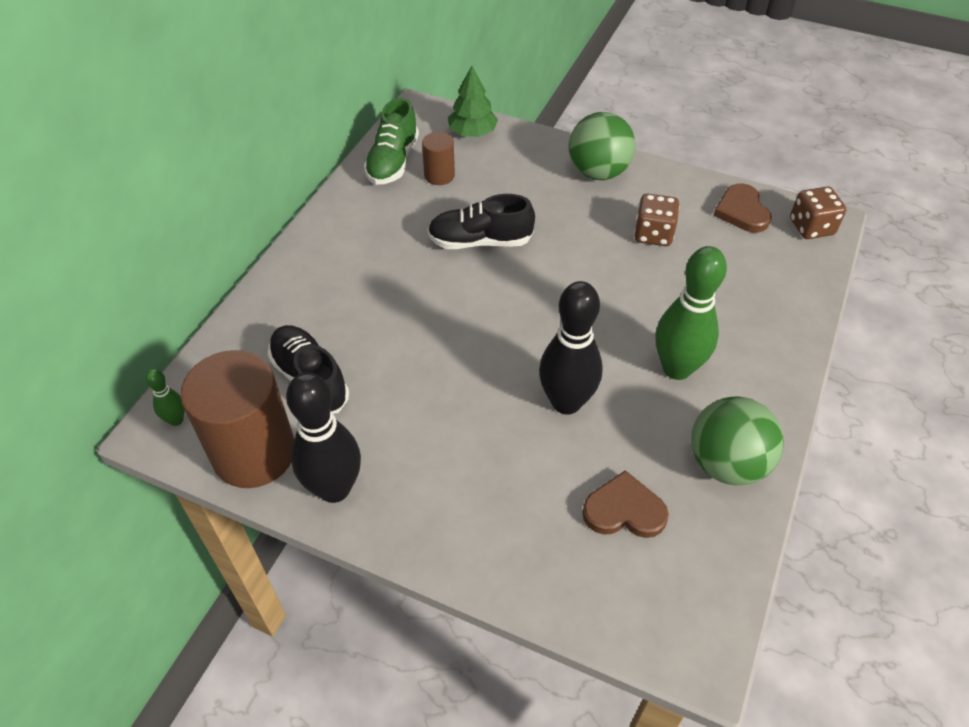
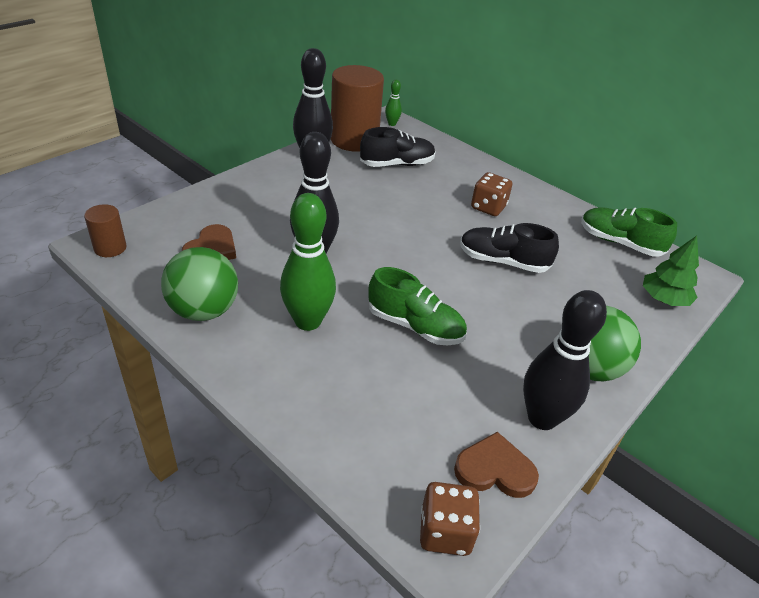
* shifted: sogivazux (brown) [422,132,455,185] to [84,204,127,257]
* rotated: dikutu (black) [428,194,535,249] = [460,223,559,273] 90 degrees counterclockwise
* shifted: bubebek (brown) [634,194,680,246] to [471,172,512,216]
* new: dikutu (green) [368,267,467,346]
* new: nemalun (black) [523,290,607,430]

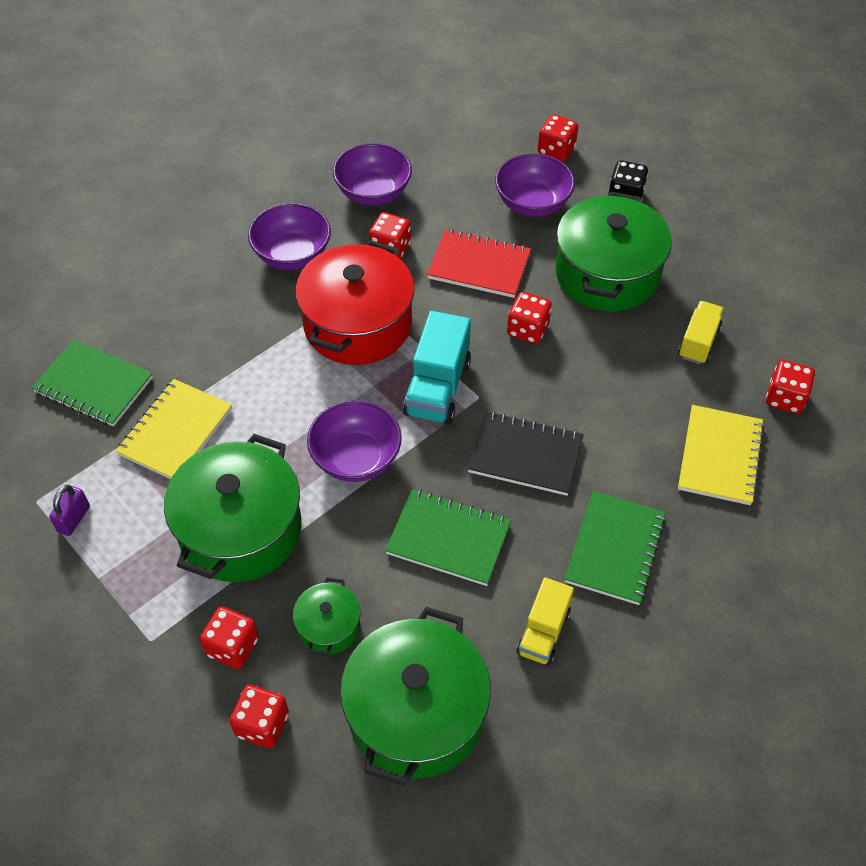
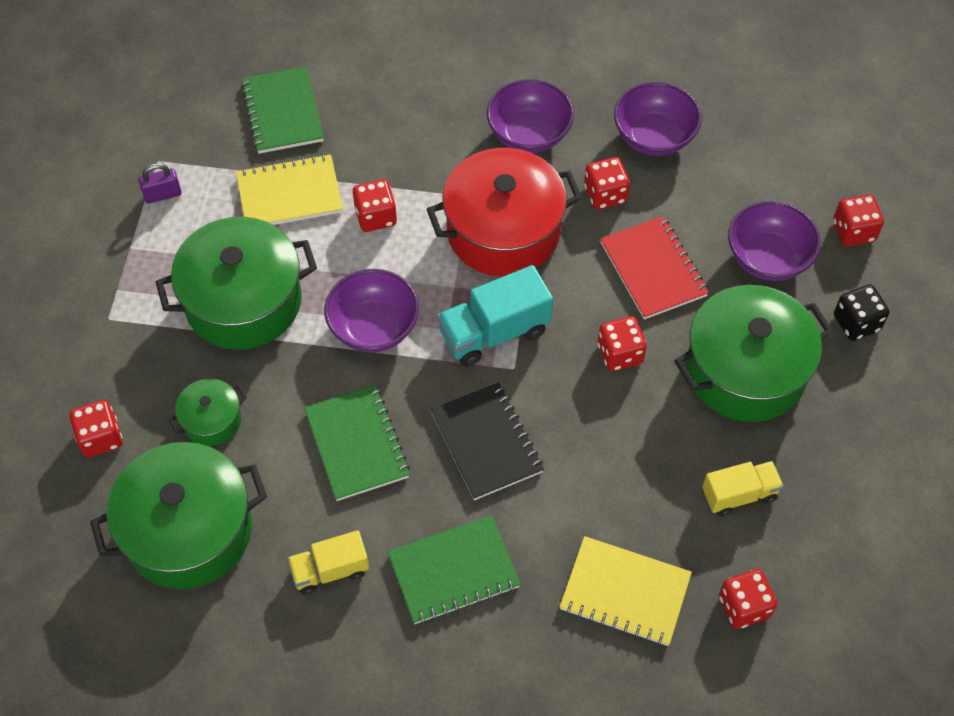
* shifted: bubebek (red) [200,606,259,669] to [353,179,397,232]
* rotated: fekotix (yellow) [678,405,765,505] = [560,536,692,646] 45 degrees clockwise

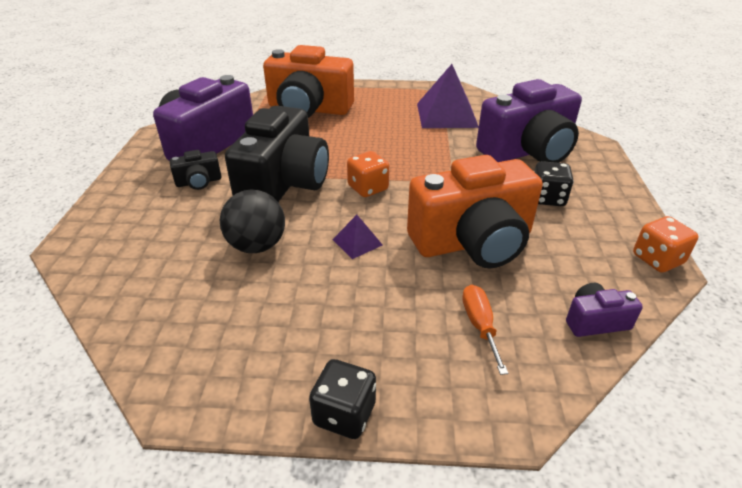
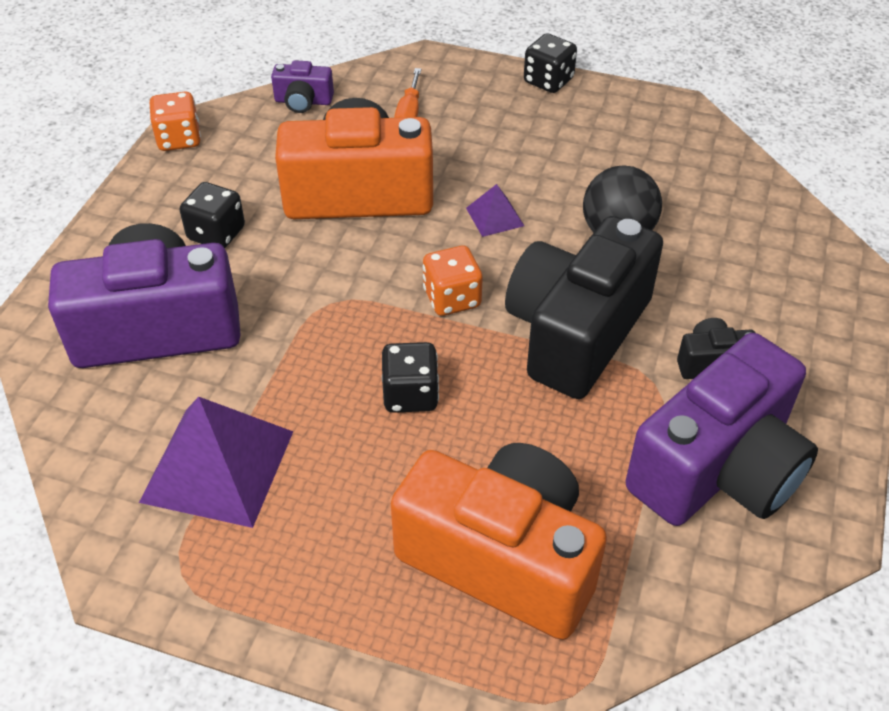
* new: bubebek (black) [382,342,439,413]

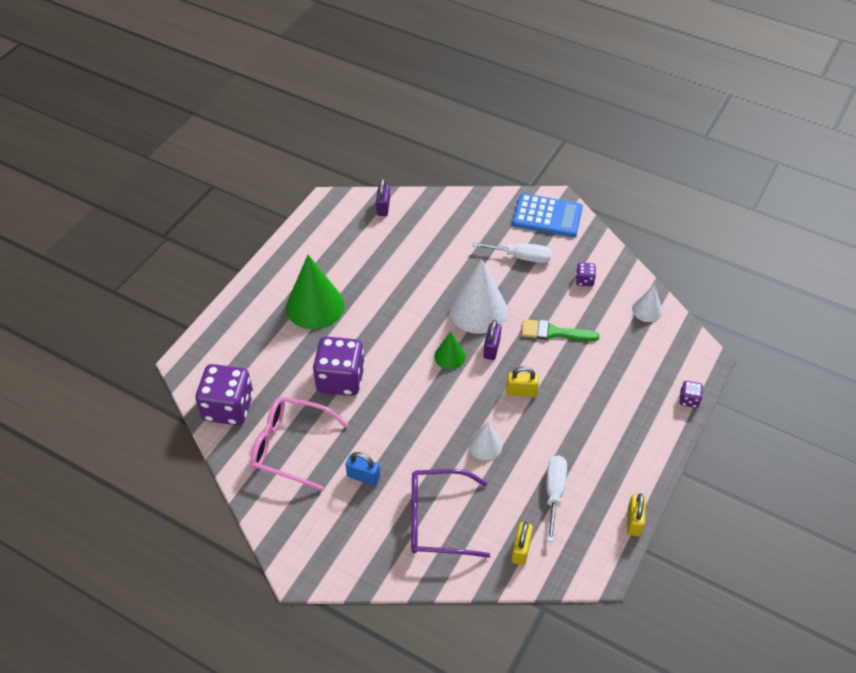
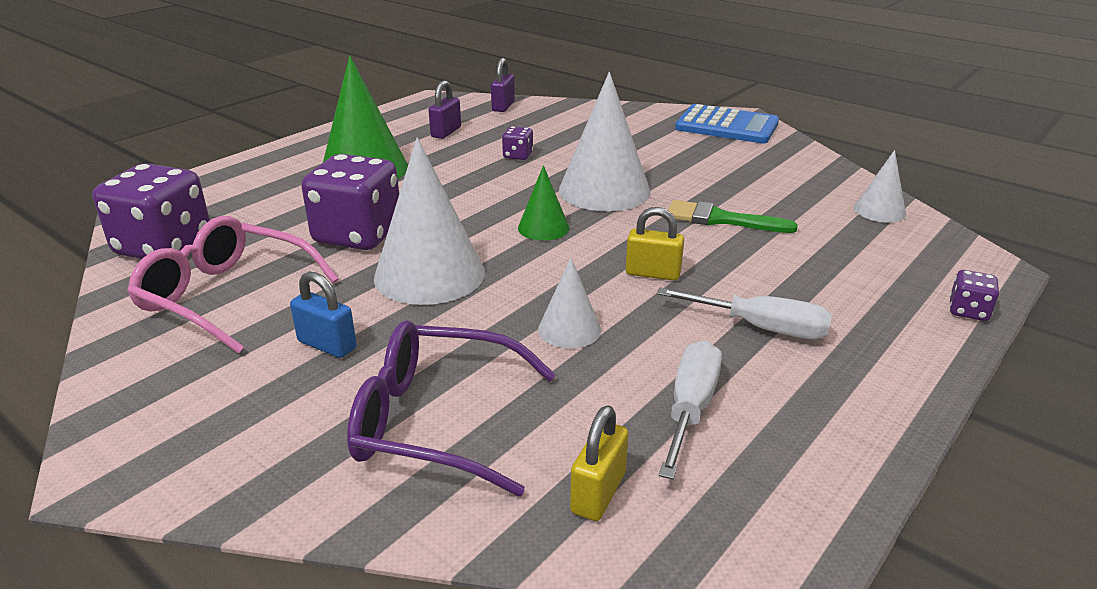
* shifted: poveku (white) [473,242,552,263] to [657,288,832,339]
* shifted: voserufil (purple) [483,320,501,360] to [429,80,461,139]
* shifted: bubebek (purple) [576,263,596,286] to [502,126,533,160]
* gone: voserufil (yellow) [627,493,646,536]
* new: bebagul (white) [374,137,485,305]

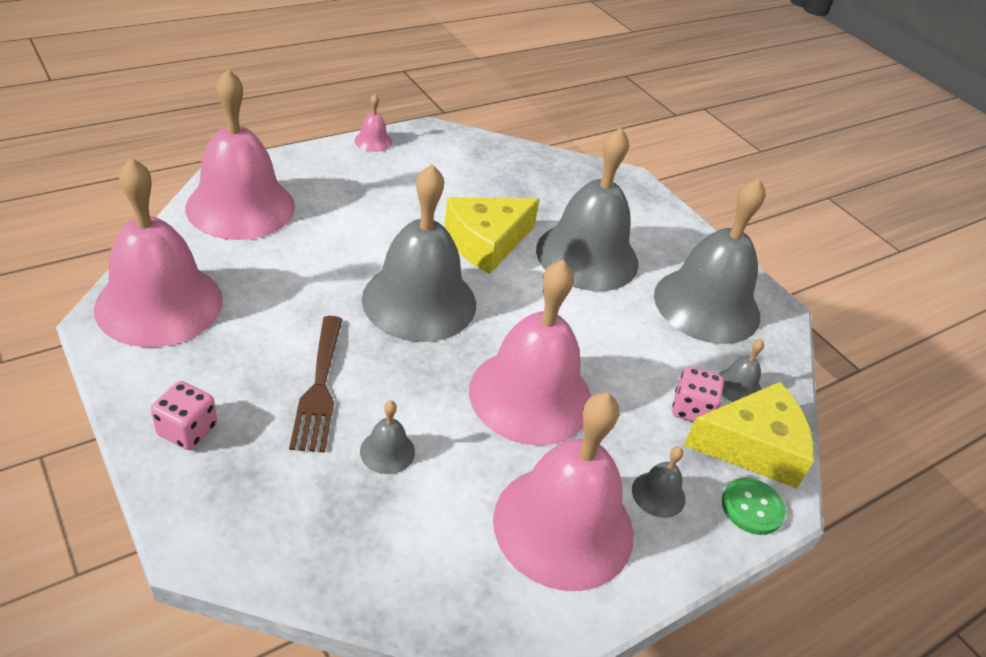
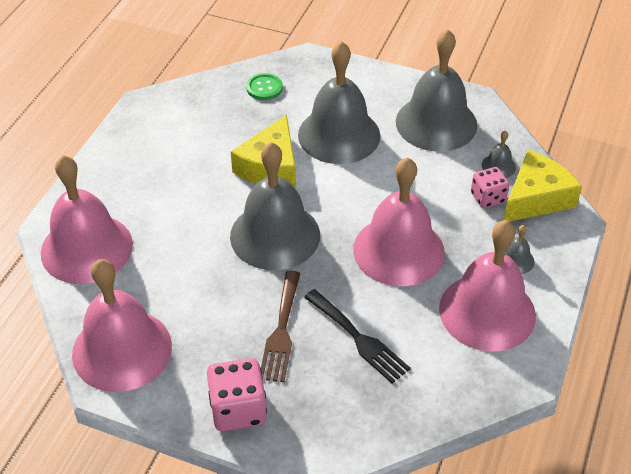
* scaled: bubebek (pink) [151,381,217,450] = [207,358,267,431] x1.53
* rotated: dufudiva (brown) [289,316,342,453] = [261,271,301,382] 45 degrees clockwise
* gone: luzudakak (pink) [354,94,392,152]
* swapped: luzudakak (grey) [360,401,415,474] to dufudiva (black) [304,289,411,384]
* shifted: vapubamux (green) [722,478,786,535] to [246,73,283,100]

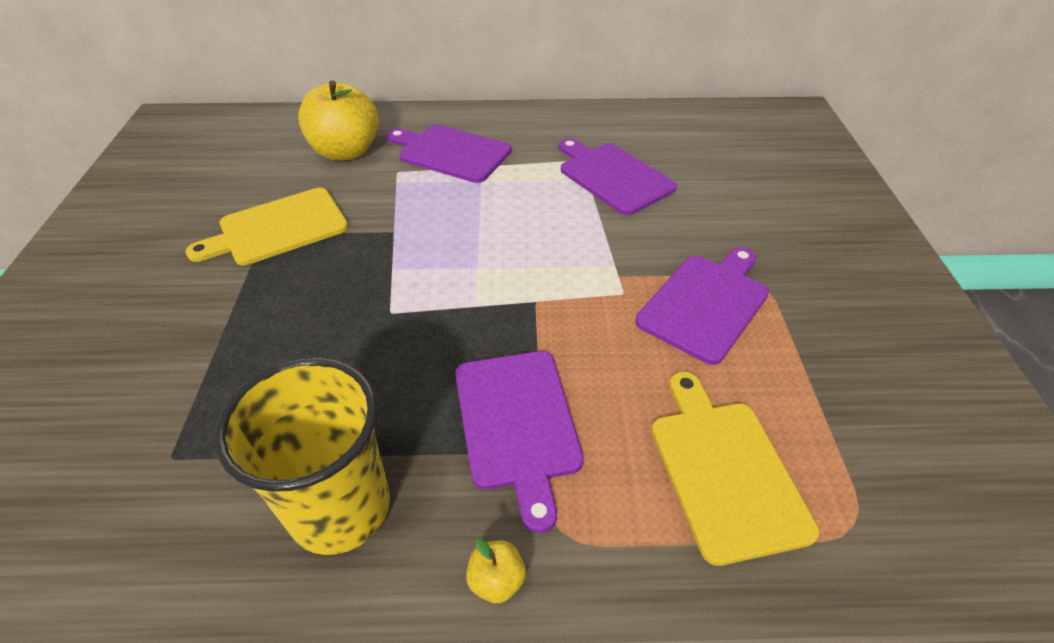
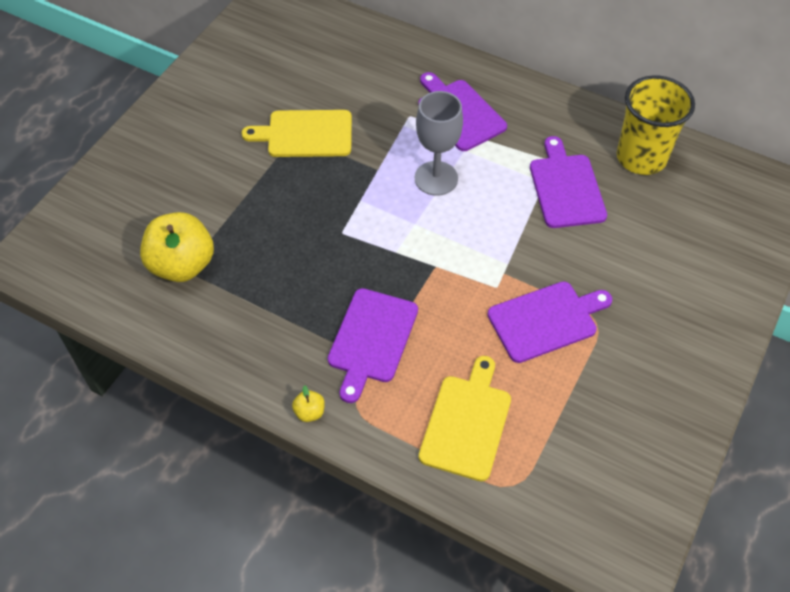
* shifted: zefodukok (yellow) [215,358,390,555] to [617,76,695,175]
* shifted: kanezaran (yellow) [298,80,379,161] to [140,212,214,282]
* new: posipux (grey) [415,91,463,196]

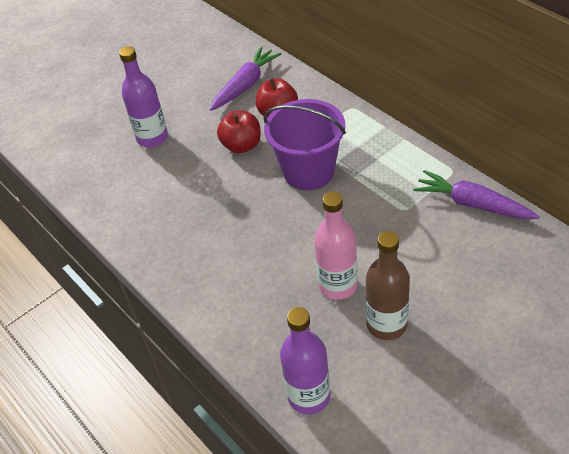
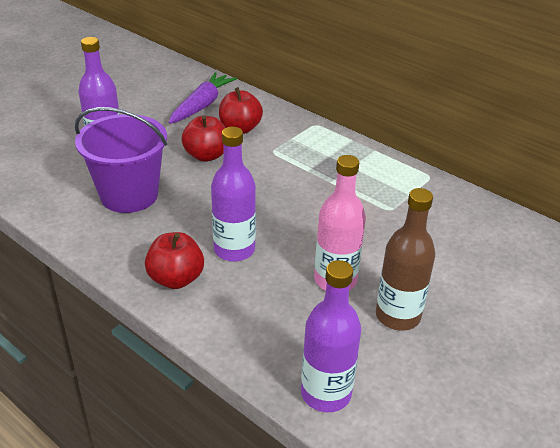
* shifted: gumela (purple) [264,99,346,190] to [75,107,167,213]
* gone: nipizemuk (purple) [413,170,540,219]
* new: kanezaran (red) [145,232,204,289]
* new: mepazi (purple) [211,127,256,262]

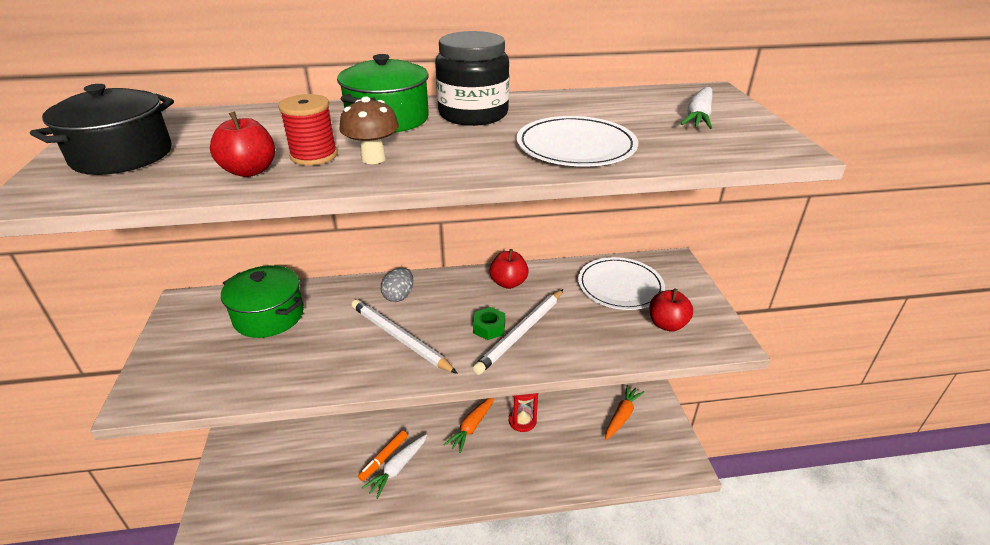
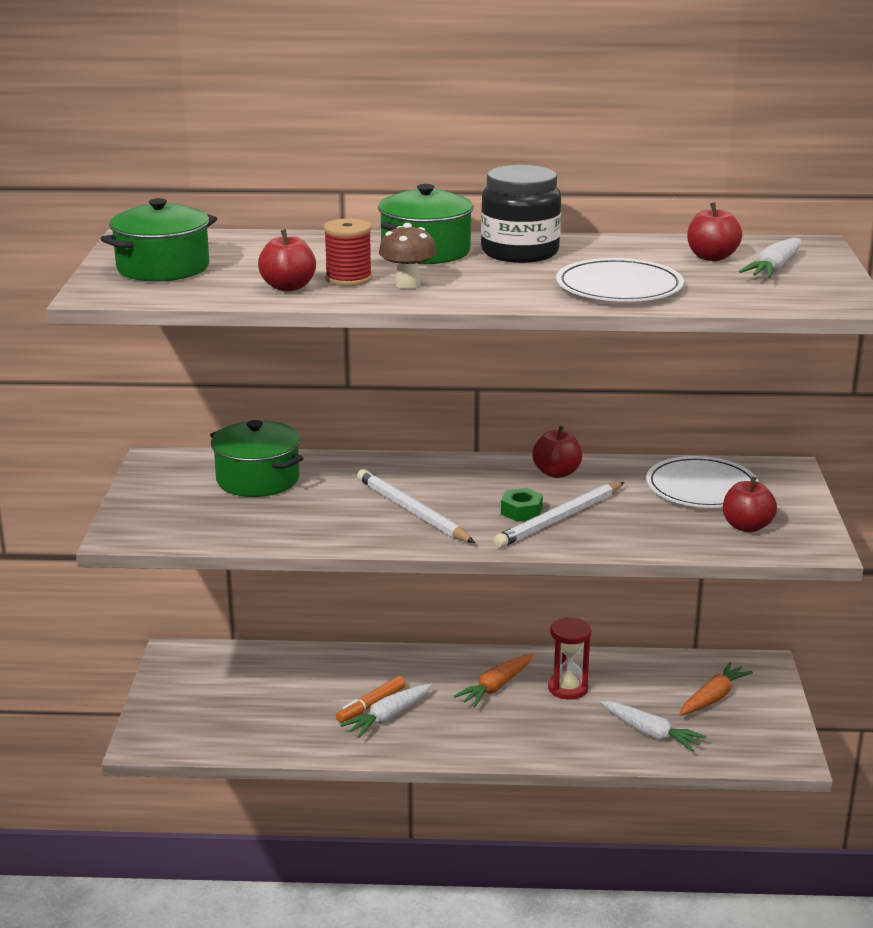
* repainted: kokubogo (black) [30,84,174,175] to kokubogo (green) [101,198,217,282]
* gone: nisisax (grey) [381,268,414,302]
* new: nipizemuk (white) [600,701,707,752]
* new: kanezaran (red) [687,202,742,261]

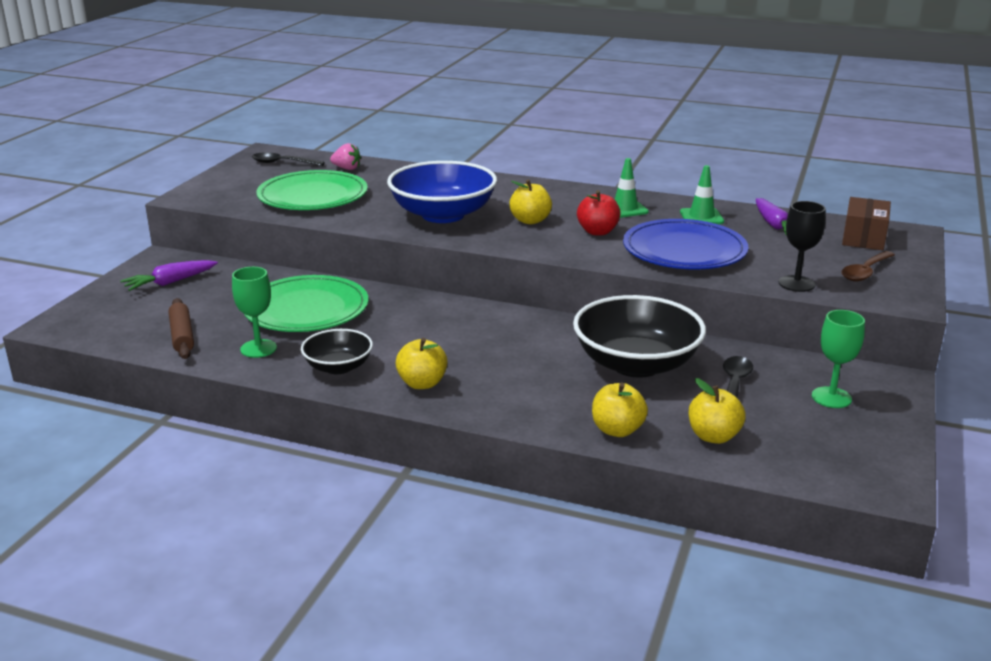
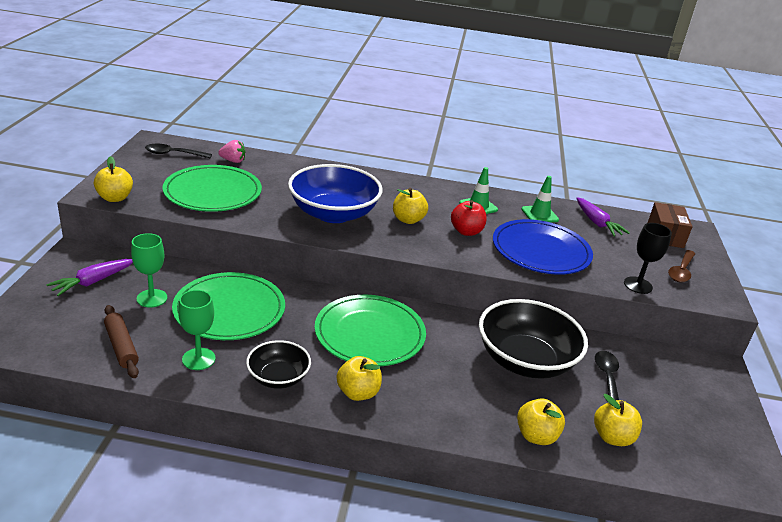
* shifted: posipux (green) [812,310,865,408] to [131,233,167,308]
* new: kanezaran (yellow) [94,156,133,202]
* new: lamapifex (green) [315,295,426,366]

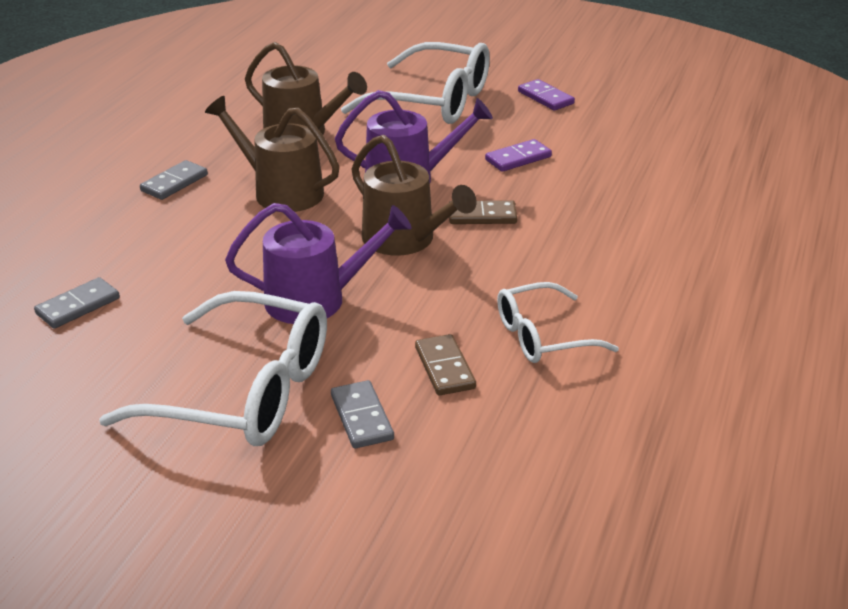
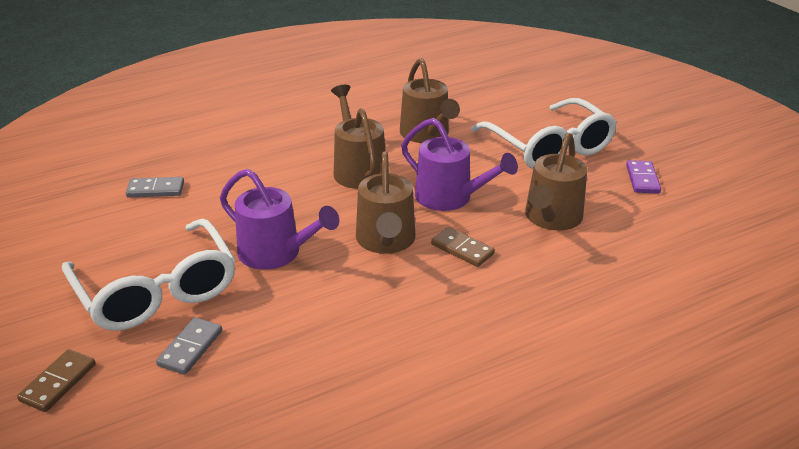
* gone: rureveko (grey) [140,160,208,200]
* shifted: rureveko (brown) [415,334,476,395] to [17,349,96,412]
* swapped: rureveko (purple) [485,139,552,172] to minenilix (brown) [525,133,587,231]
* gone: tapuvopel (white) [497,282,619,363]

